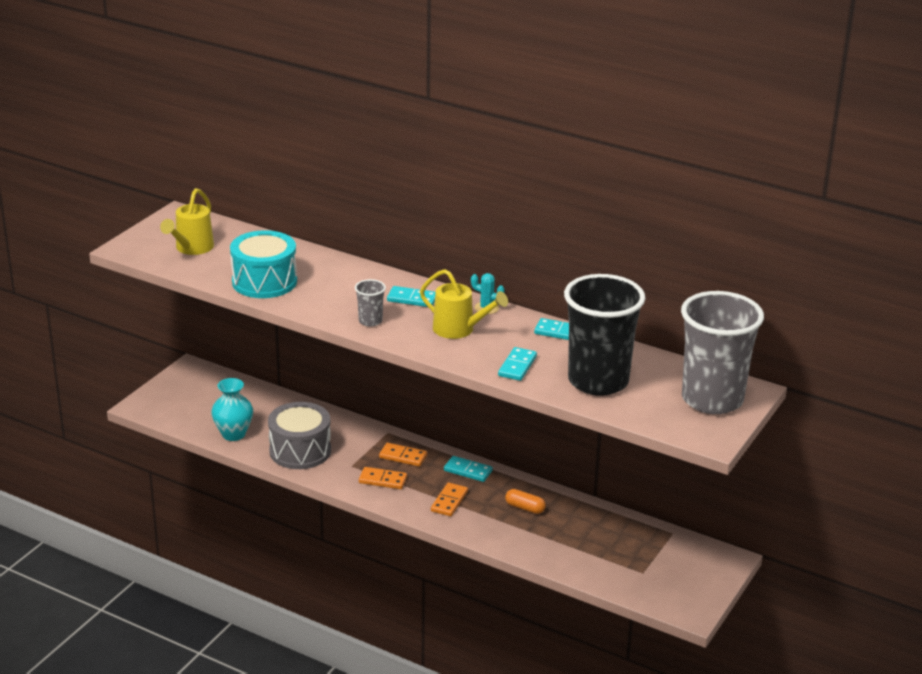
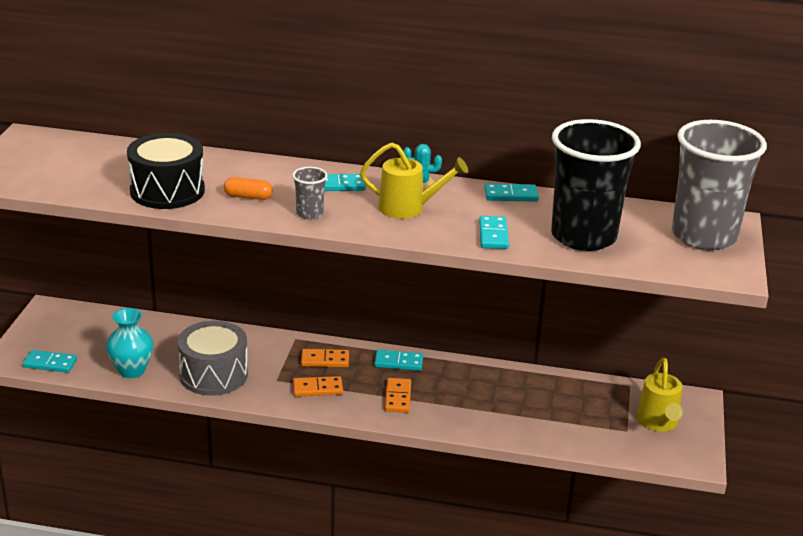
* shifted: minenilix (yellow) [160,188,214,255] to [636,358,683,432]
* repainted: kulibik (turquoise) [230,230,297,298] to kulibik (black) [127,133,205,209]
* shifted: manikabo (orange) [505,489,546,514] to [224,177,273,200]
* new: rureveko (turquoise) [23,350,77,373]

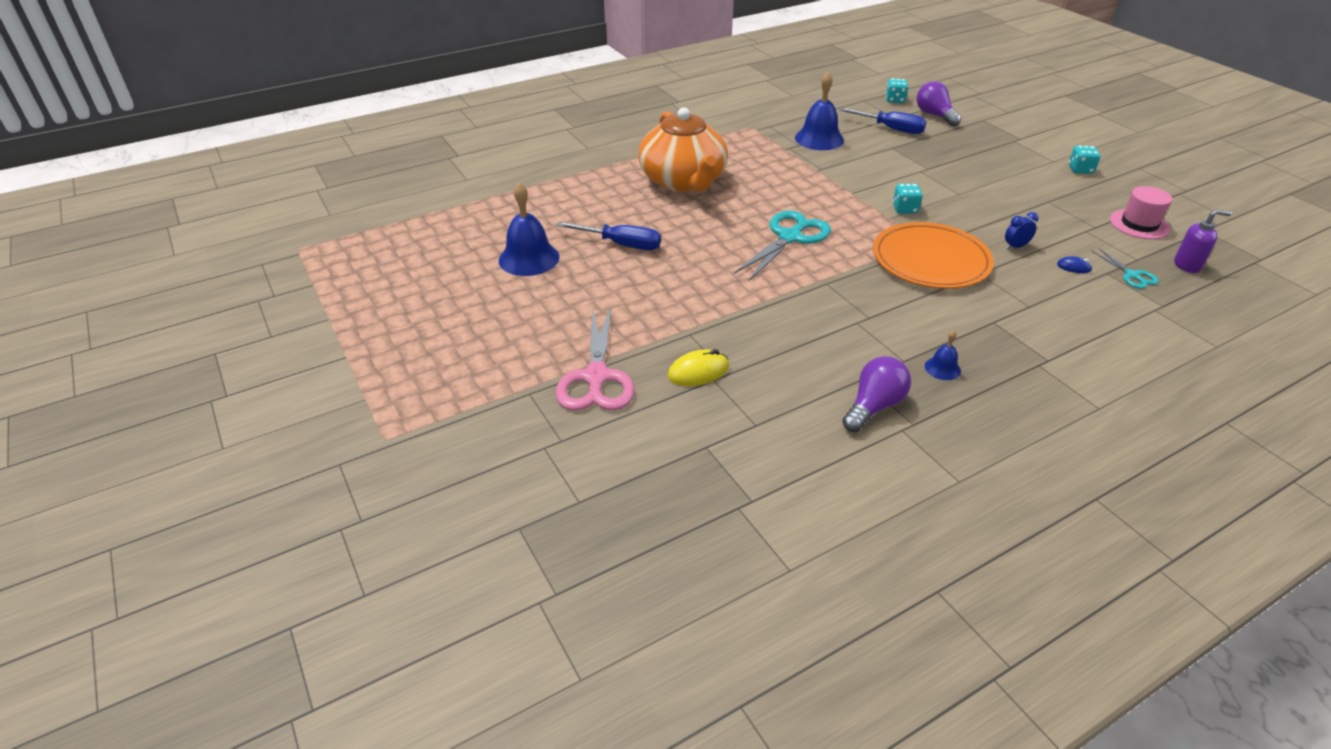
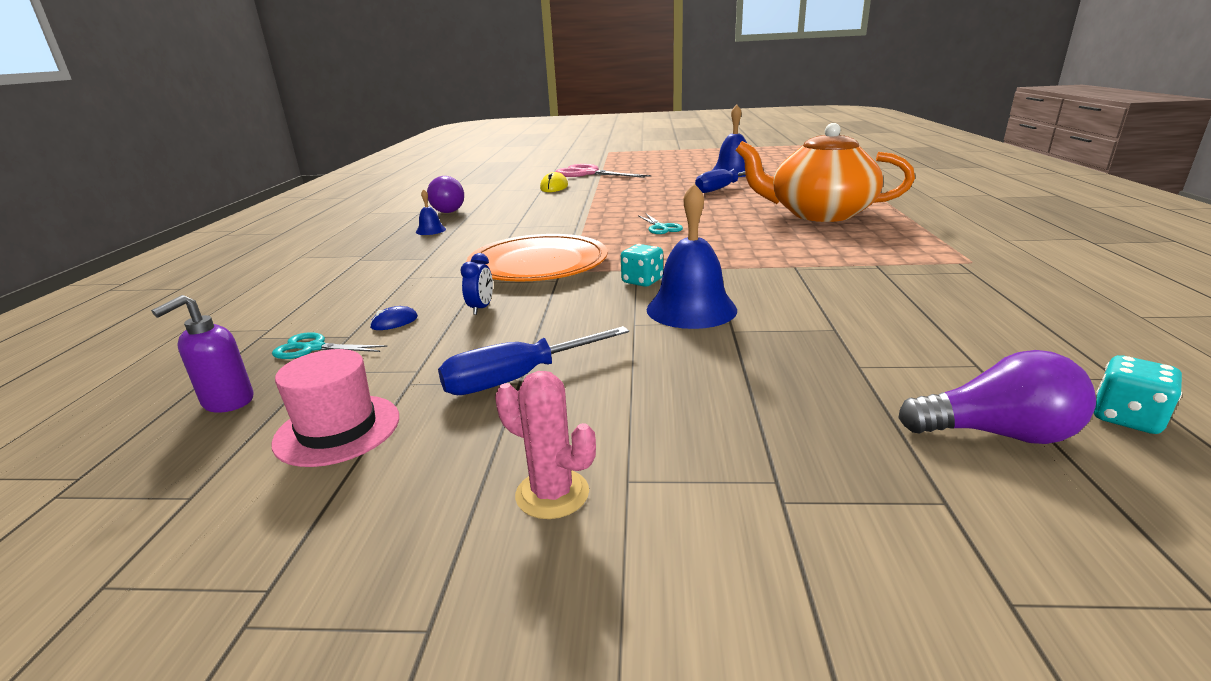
* scaled: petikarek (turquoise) [734,210,831,281] = [638,214,683,234] x0.51
* shifted: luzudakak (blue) [795,72,844,150] to [647,183,737,329]
* shifted: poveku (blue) [839,108,927,134] to [438,326,629,395]
* swapped: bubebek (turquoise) [1069,145,1101,174] to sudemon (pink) [495,371,596,519]

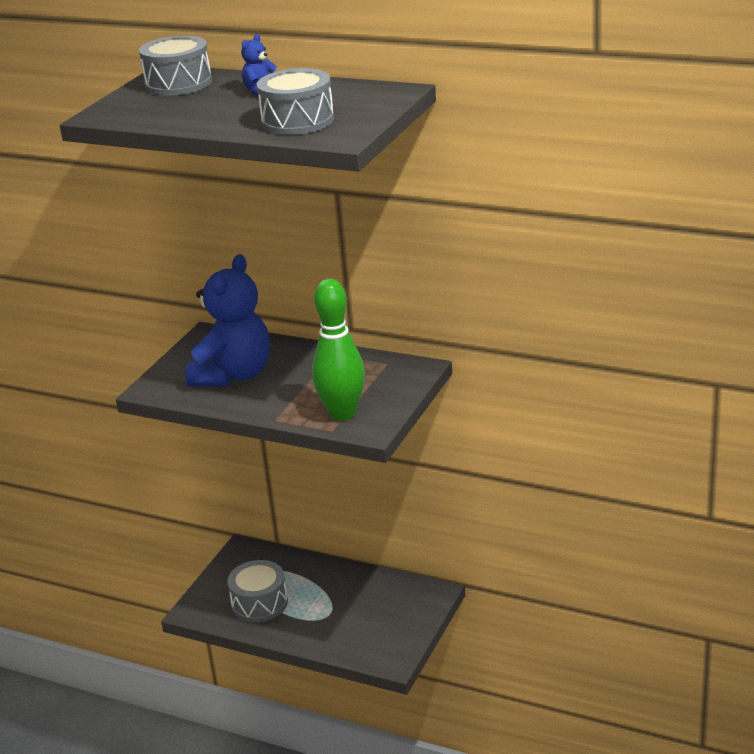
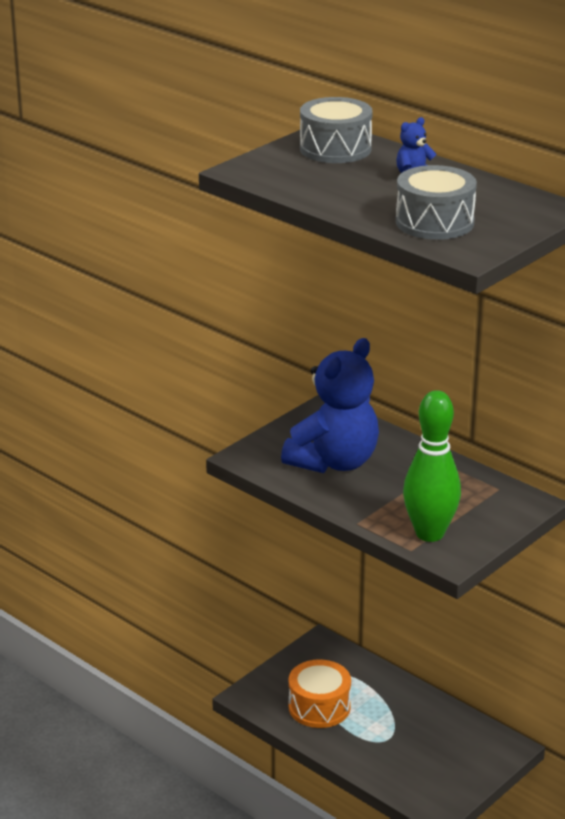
* repainted: kulibik (grey) [227,560,288,622] to kulibik (orange) [289,659,351,728]

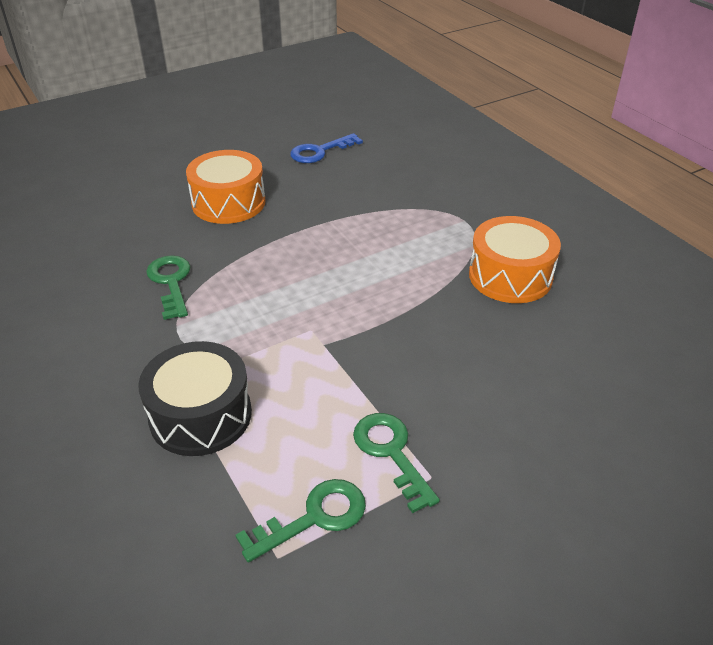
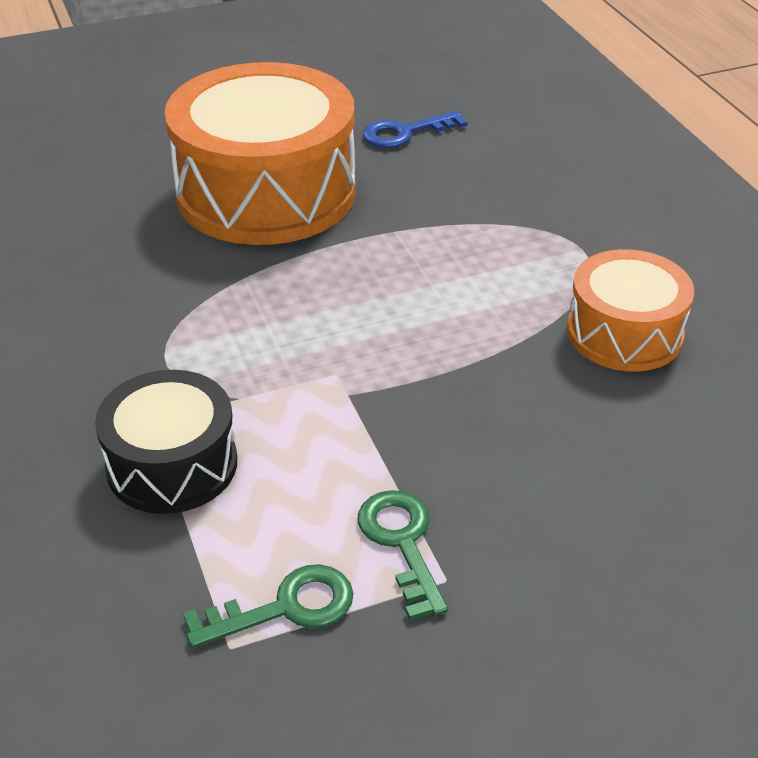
* gone: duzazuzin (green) [146,255,190,320]
* scaled: kulibik (orange) [186,150,266,224] = [164,62,356,245] x1.81

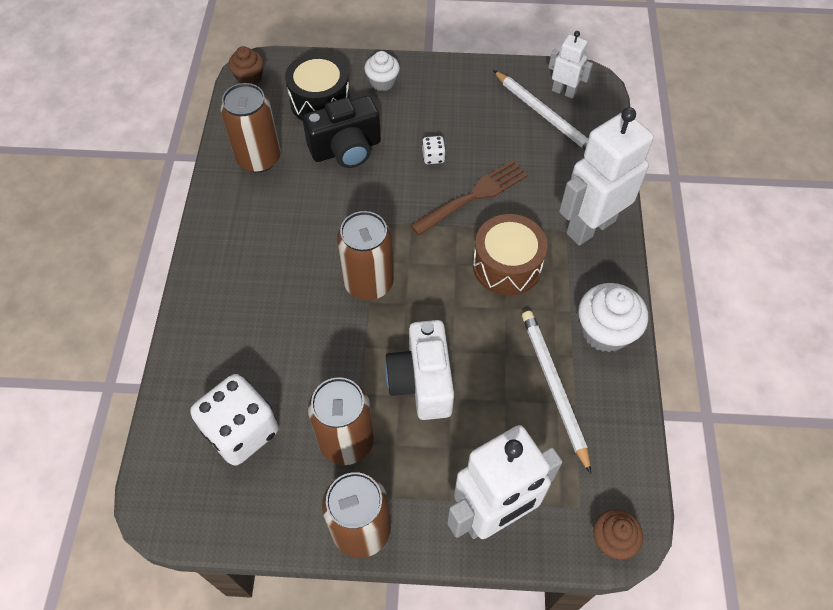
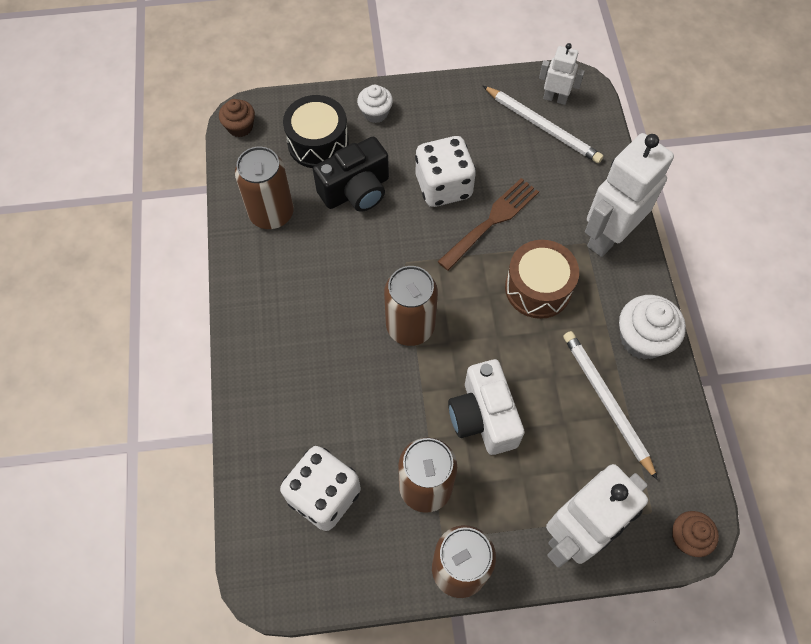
* scaled: bubebek (white) [422,136,446,164] = [415,136,476,207] x2.37

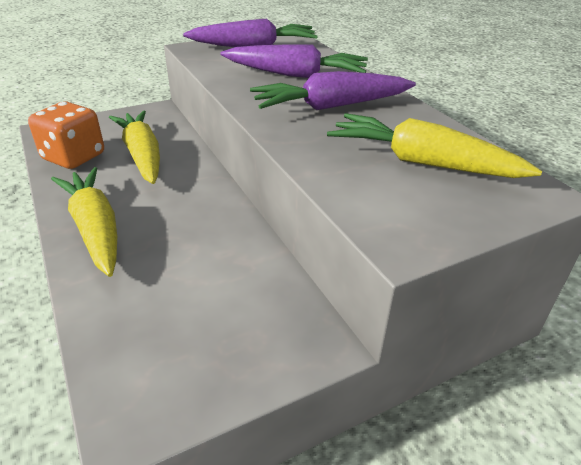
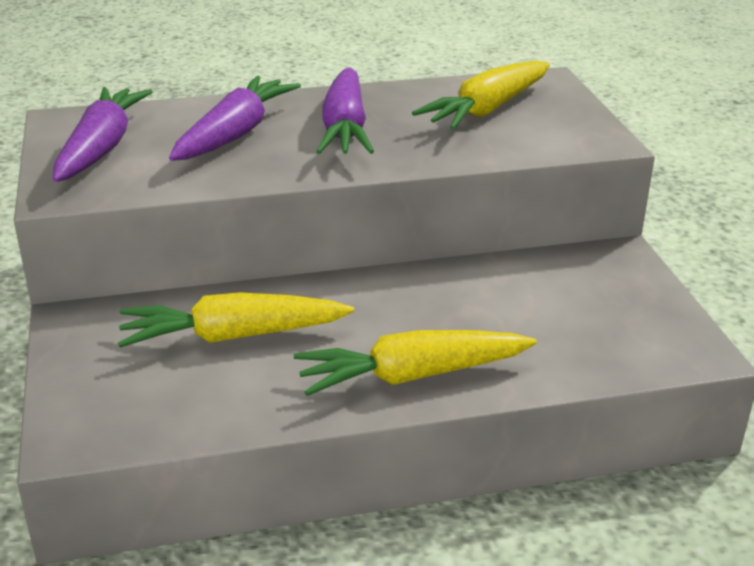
* gone: bubebek (orange) [28,102,104,169]

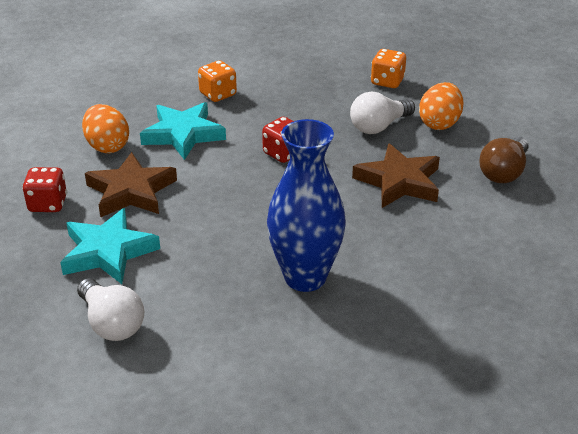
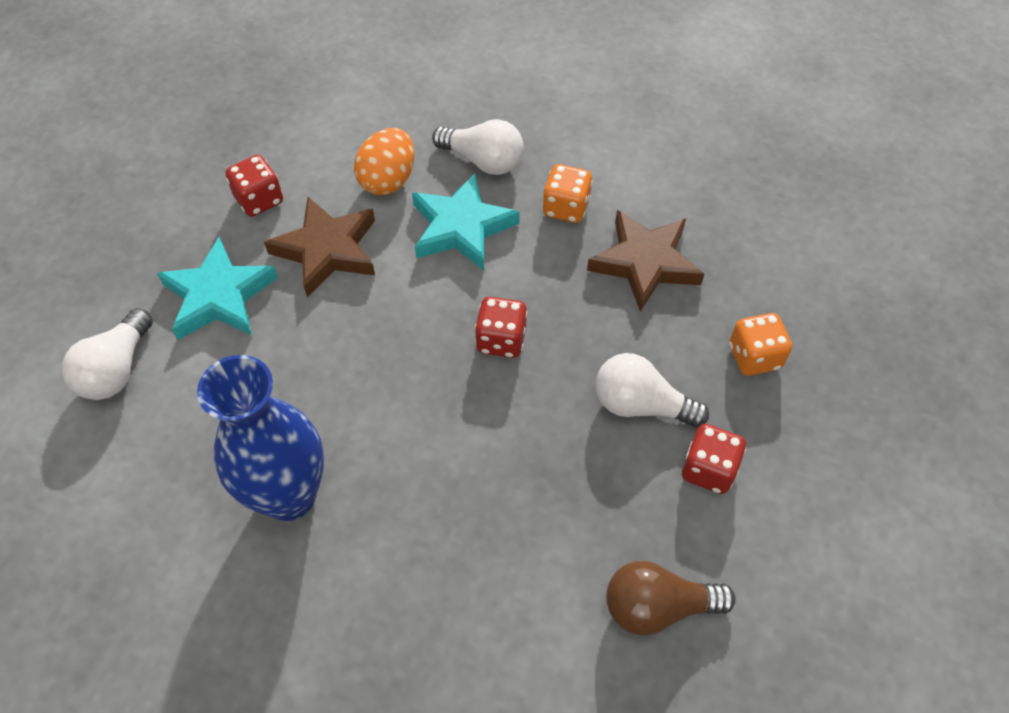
* shifted: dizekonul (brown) [352,143,440,208] to [587,210,704,312]
* swapped: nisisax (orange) [419,82,464,130] to bubebek (red) [682,424,746,494]
* new: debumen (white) [432,119,524,175]

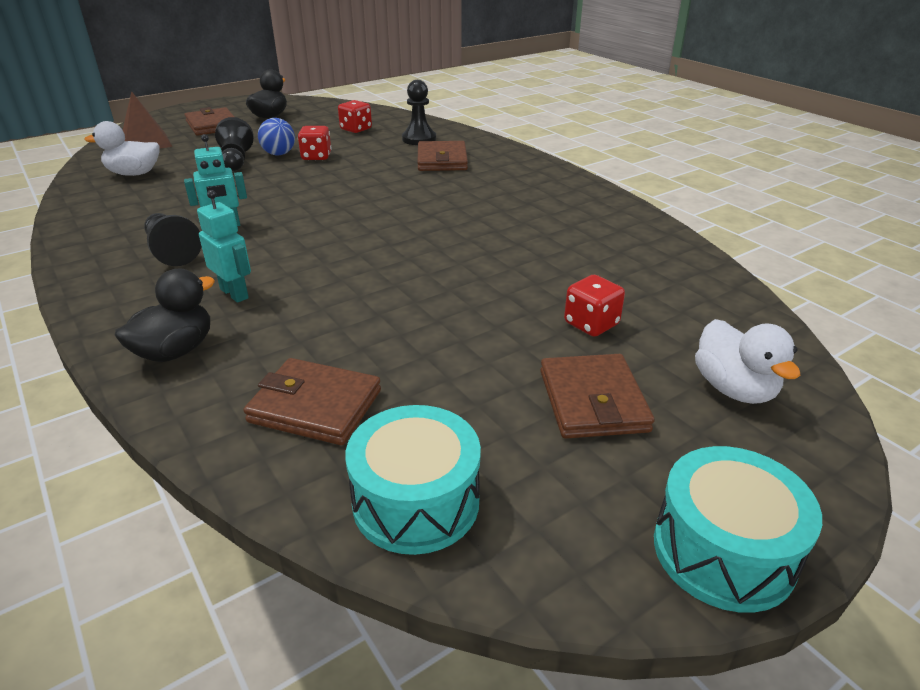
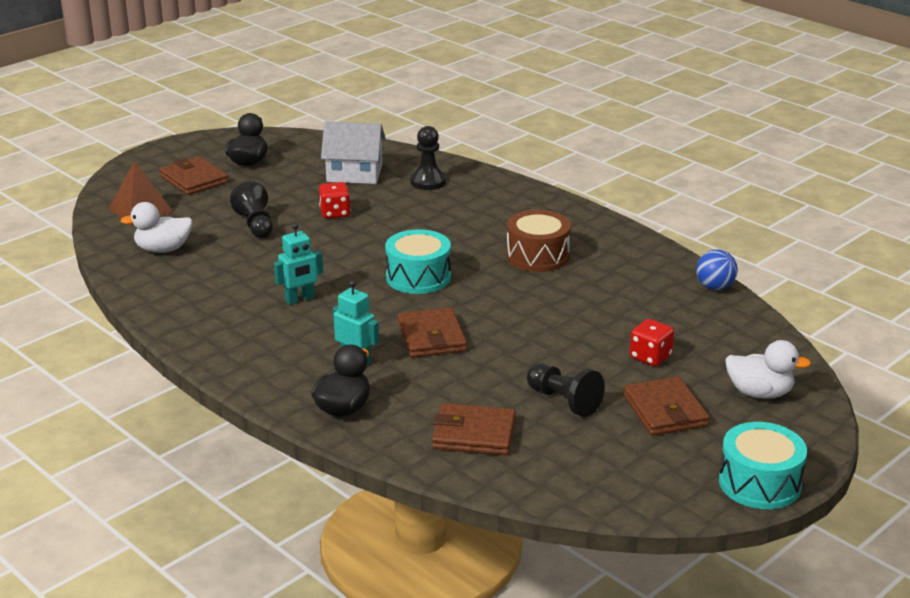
* shifted: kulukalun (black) [144,213,202,266] to [527,364,605,417]
* shifted: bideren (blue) [258,118,295,155] to [696,249,738,290]
* swapped: bubebek (red) [338,100,372,133] to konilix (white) [321,122,386,184]
* shifted: kulibik (turquoise) [345,405,481,555] to [385,229,451,294]
* shifted: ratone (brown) [417,141,468,171] to [398,307,467,358]
* rotated: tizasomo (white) [695,319,801,404] = [725,340,811,399] 45 degrees counterclockwise
* new: kulibik (brown) [506,210,571,272]

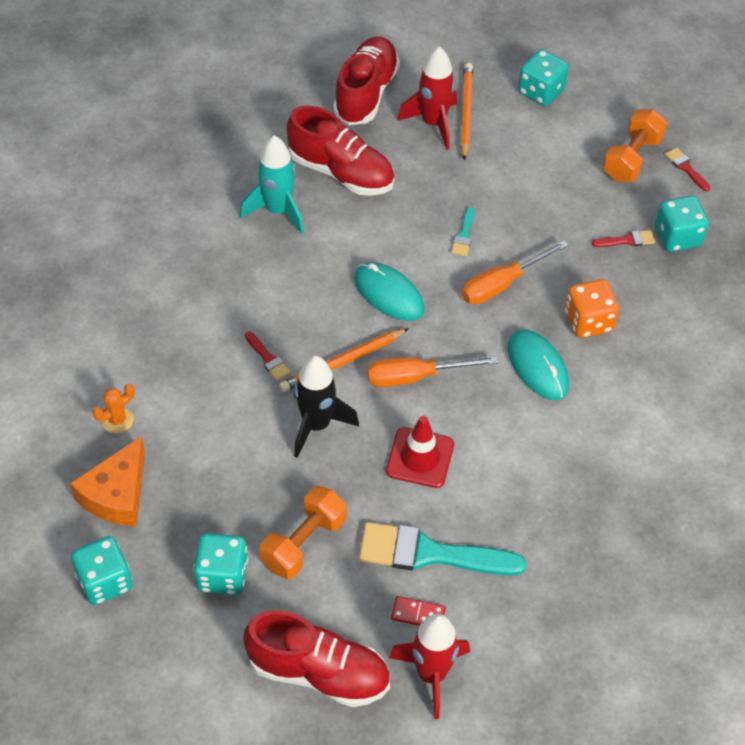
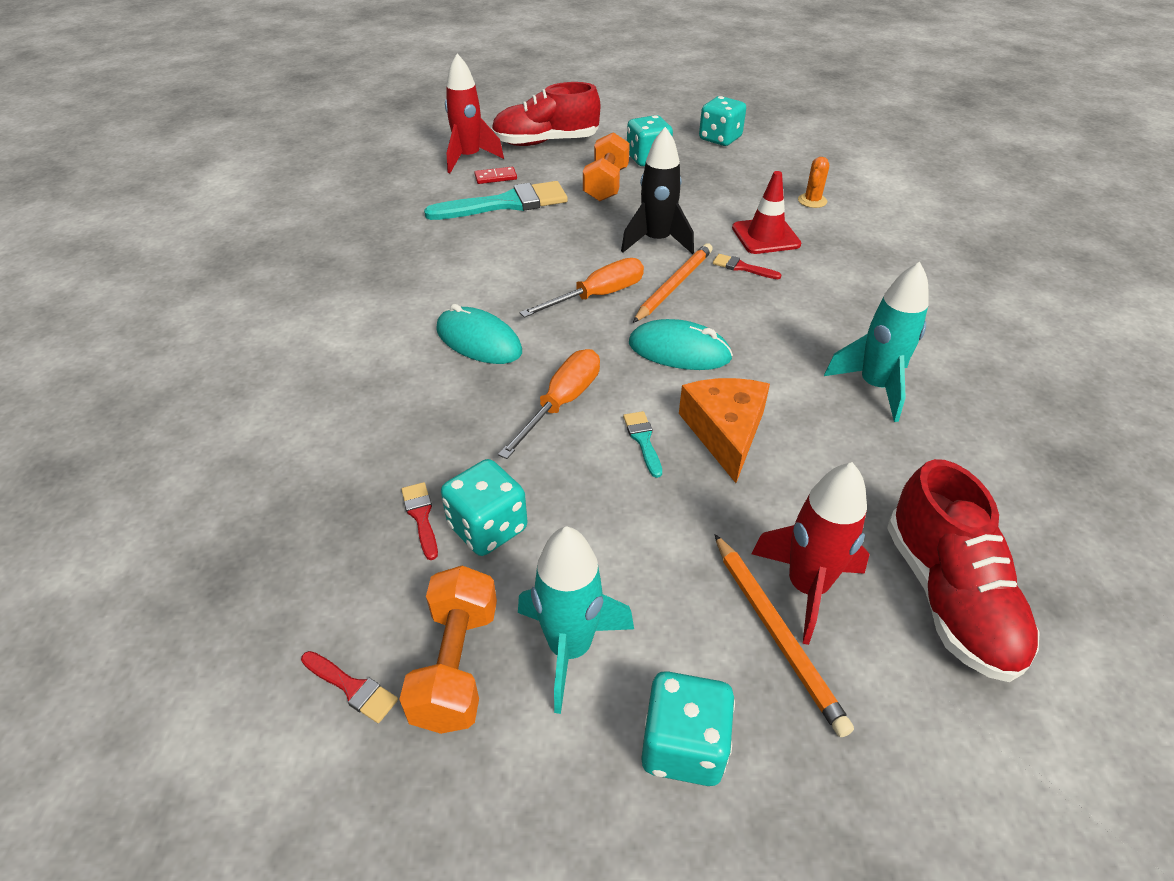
* shifted: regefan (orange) [70,436,145,527] to [679,378,770,483]
* gone: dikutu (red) [286,106,394,196]
* shifted: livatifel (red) [386,416,454,488] to [732,171,801,254]
* gone: bubebek (orange) [565,279,619,338]
* rotated: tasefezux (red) [592,230,655,247] = [401,482,438,560] 105 degrees clockwise
* shifted: bubebek (turquoise) [655,195,709,252] to [441,459,527,556]
* new: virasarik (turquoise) [518,526,634,714]

